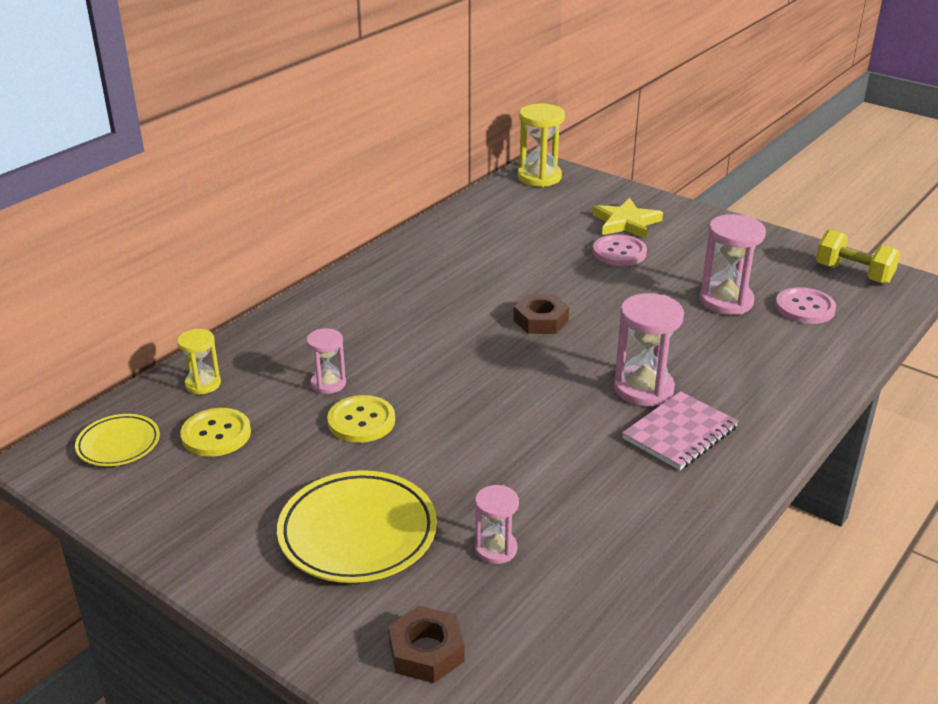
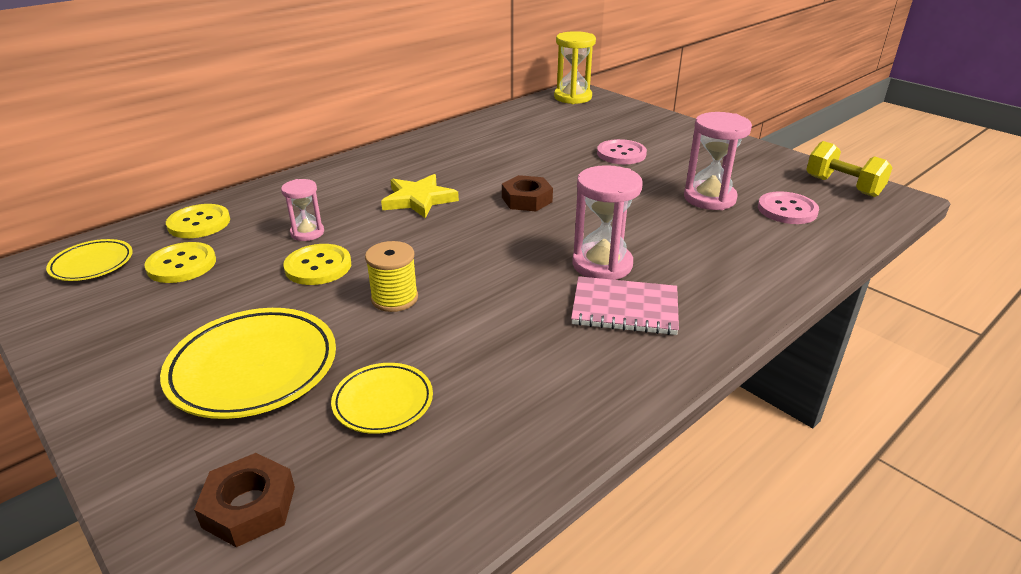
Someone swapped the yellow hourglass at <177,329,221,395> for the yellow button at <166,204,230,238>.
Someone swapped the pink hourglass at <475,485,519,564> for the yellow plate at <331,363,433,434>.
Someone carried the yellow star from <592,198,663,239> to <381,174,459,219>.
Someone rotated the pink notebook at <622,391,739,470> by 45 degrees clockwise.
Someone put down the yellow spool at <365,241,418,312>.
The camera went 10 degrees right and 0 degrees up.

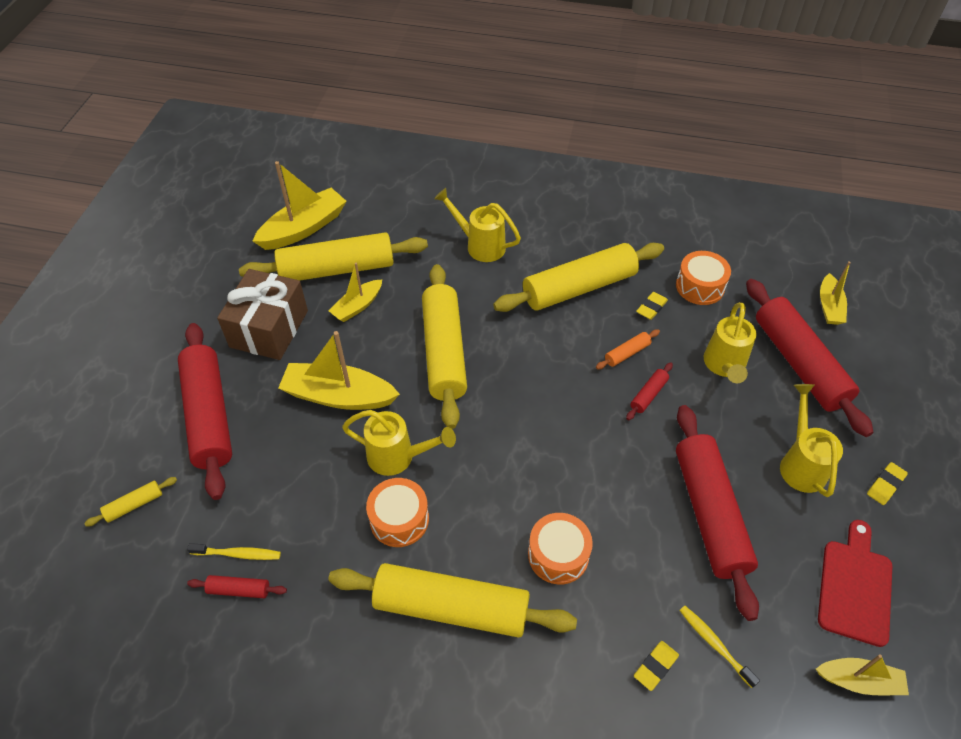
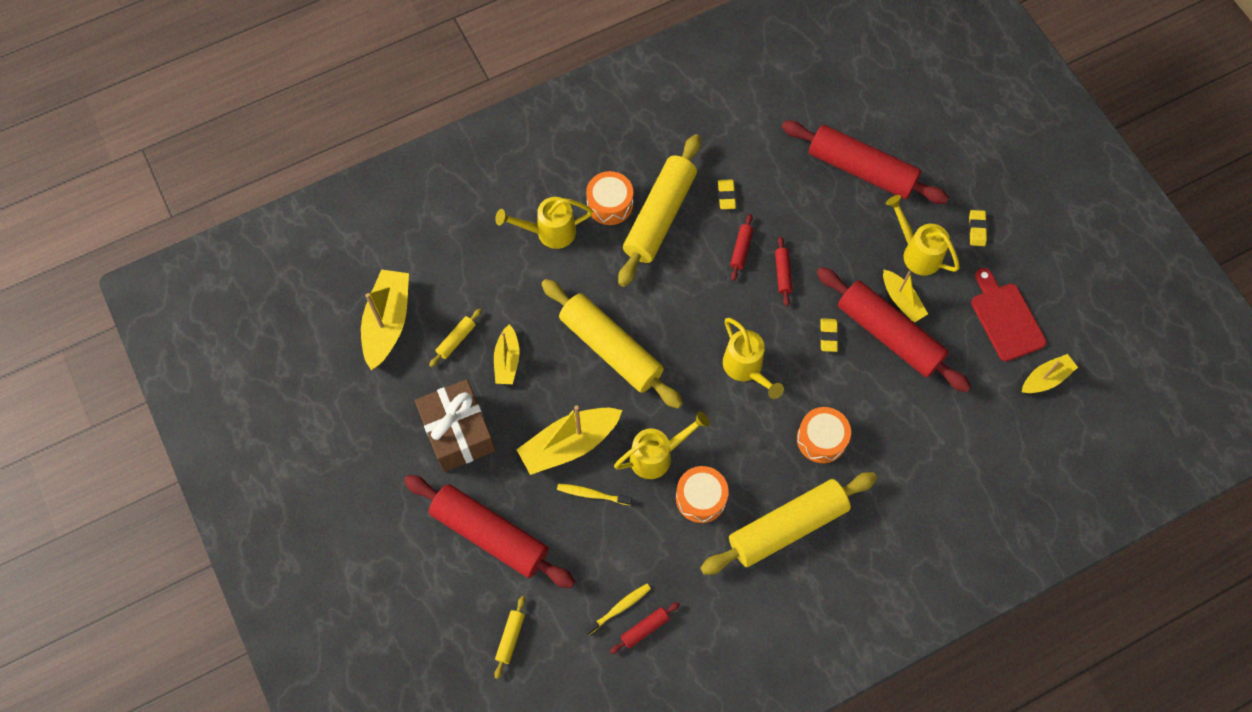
Someone scaled the yellow rolling pin at <239,232,428,281> by 0.41.
Someone repainted the orange rolling pin at <596,329,660,369>, which became the red rolling pin at <730,214,753,281>.
Someone carried the yellow eraser from <634,641,679,691> to <820,318,838,352>.
Someone carried the orange drum from <676,251,731,305> to <586,171,633,225>.
Someone carried the yellow toothbrush from <679,606,760,688> to <557,484,632,506>.
Someone carried the yellow watering can from <704,302,757,383> to <723,318,784,399>.
Someone carried the yellow boat from <820,261,851,325> to <883,270,928,322>.
The camera went 40 degrees left and 15 degrees up.

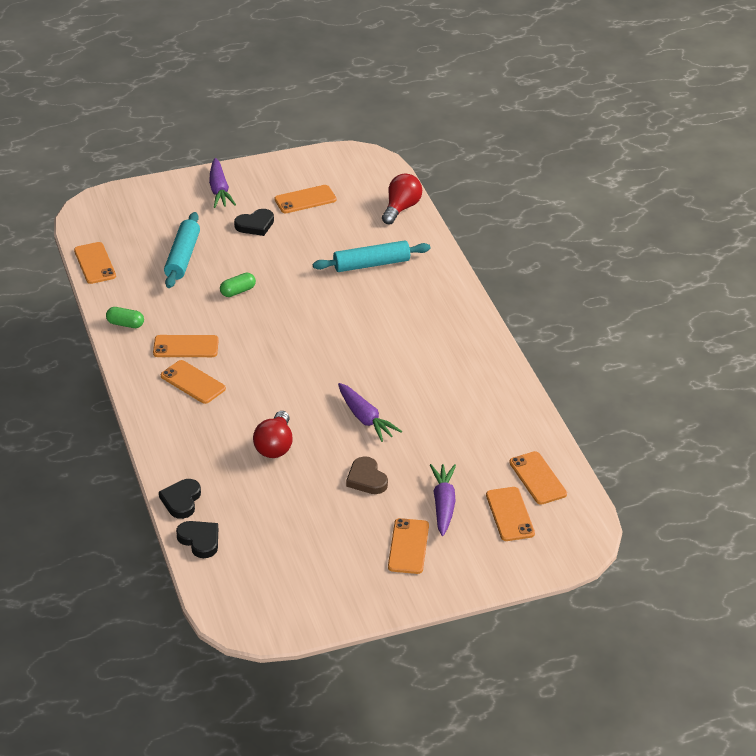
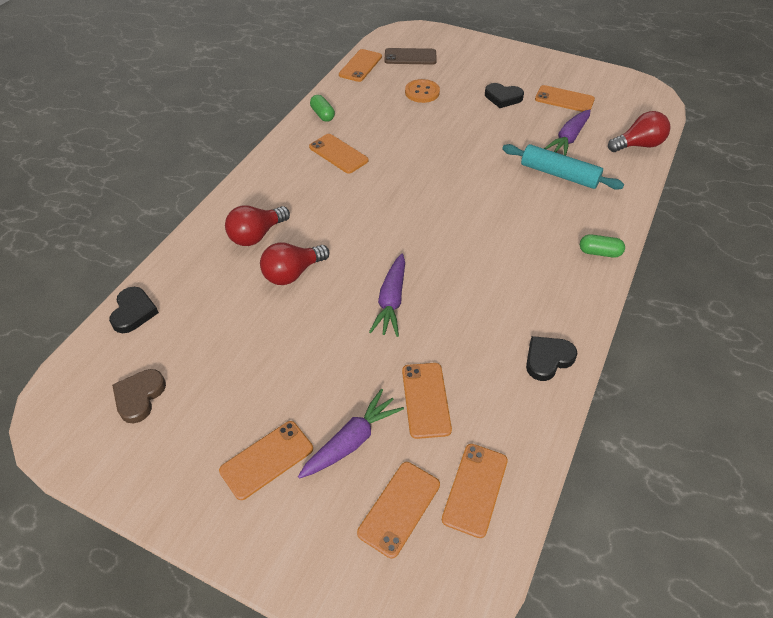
Someone carried the black heart from <159,479,201,519> to <526,336,577,381>.
Someone carried the orange phone from <161,360,226,404> to <402,363,452,439>.
Someone swapped the turquoise rolling pin at <164,212,200,288> for the orange button at <405,79,440,103>.
Someone carried the purple carrot from <209,158,236,208> to <544,109,591,156>.
Someone carried the green capsule from <220,273,256,297> to <580,234,625,258>.
Someone carried the brown heart from <346,456,388,494> to <112,369,166,424>.
Someone put down the red light bulb at <225,205,290,246>.
Someone put down the brown phone at <384,48,437,65>.
The camera went 45 degrees right and 10 degrees up.

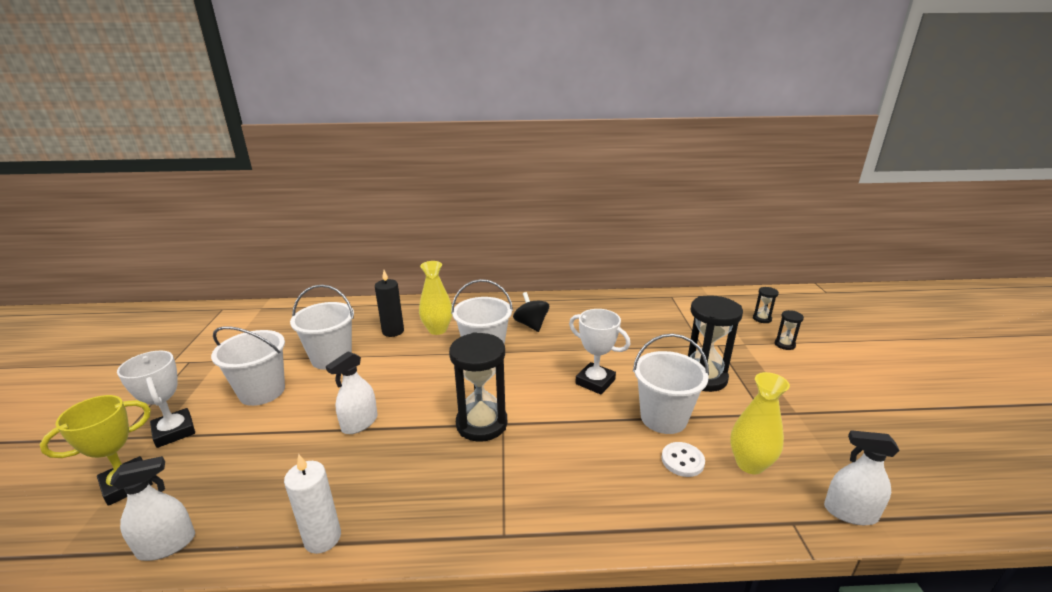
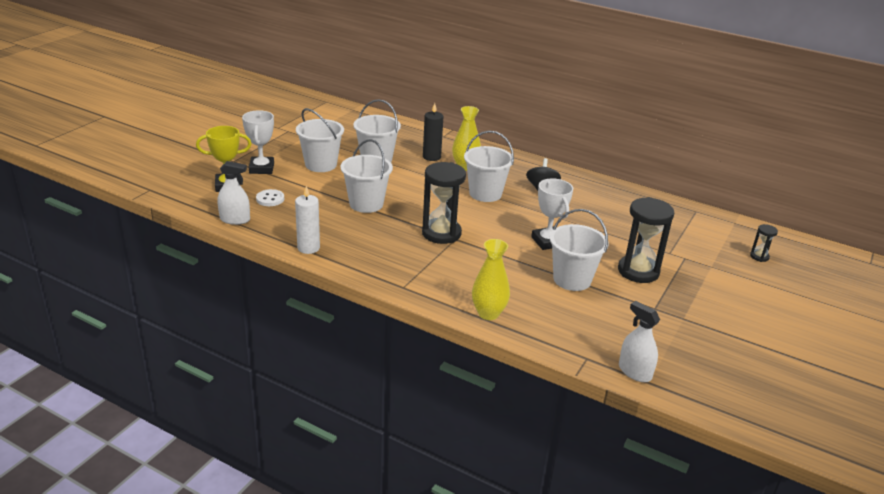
Someone swapped the white spray bottle at <326,351,378,434> for the white bucket at <341,139,393,213>.
Someone carried the white button from <661,442,705,477> to <256,189,284,206>.
Someone carried the yellow vase from <730,372,790,474> to <472,239,510,320>.
Someone took away the black hourglass at <775,310,804,350>.
The camera went 30 degrees right and 5 degrees up.

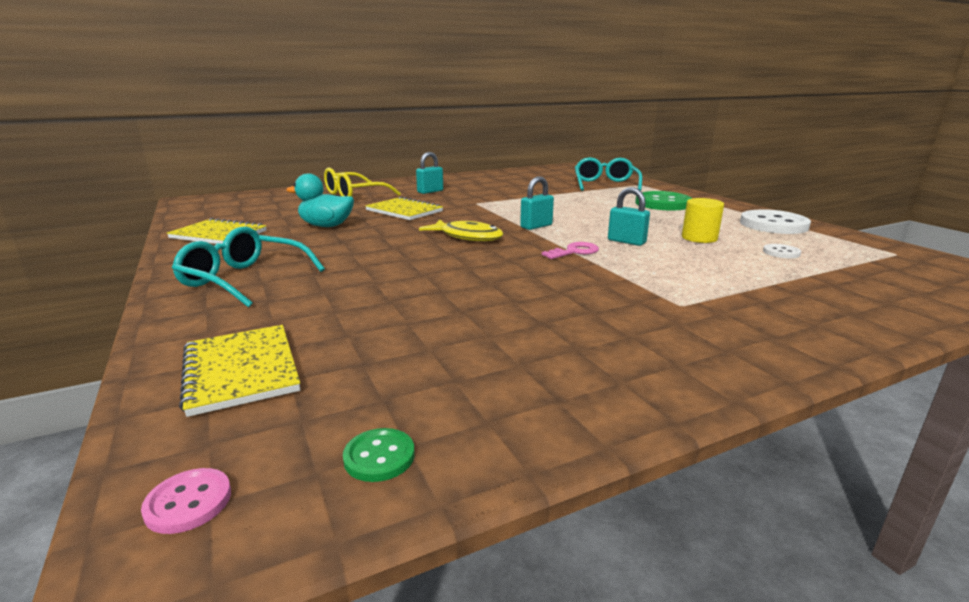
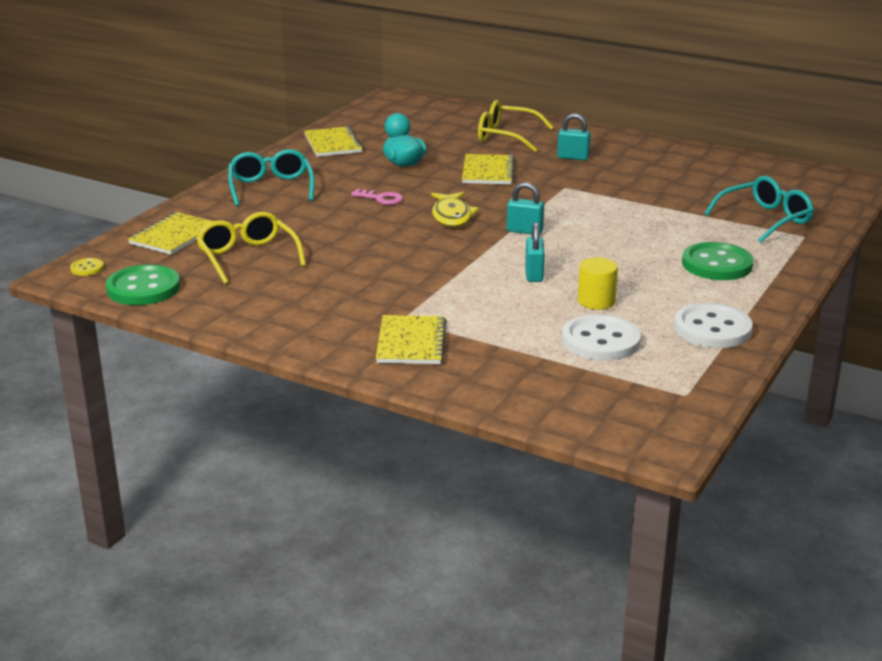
Someone repainted the pink button at <141,468,231,534>, which became the yellow button at <70,258,104,276>.
Someone scaled the green button at <343,428,415,482> by 2.18.
Someone carried the pink key from <542,242,599,259> to <351,189,403,205>.
Someone scaled the white button at <763,244,801,258> by 2.18.
Someone put down the yellow glasses at <196,212,306,284>.
Someone put down the yellow notebook at <376,315,447,364>.
The camera went 55 degrees right and 5 degrees up.

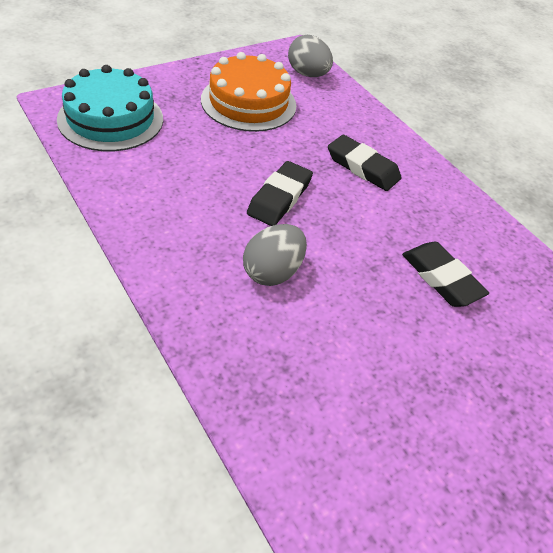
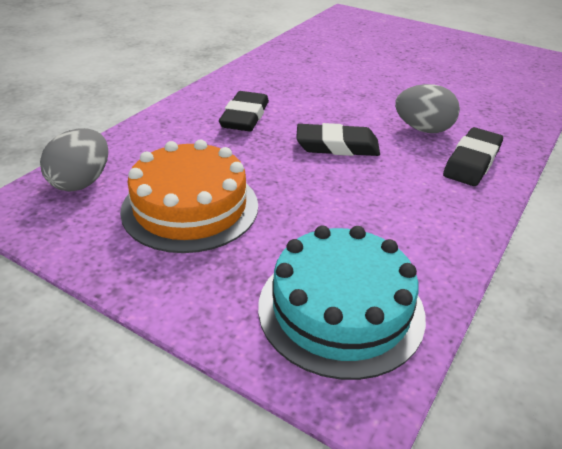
Someone carried the black eraser from <402,242,489,307> to <443,127,503,186>.
The camera went 110 degrees left and 10 degrees down.

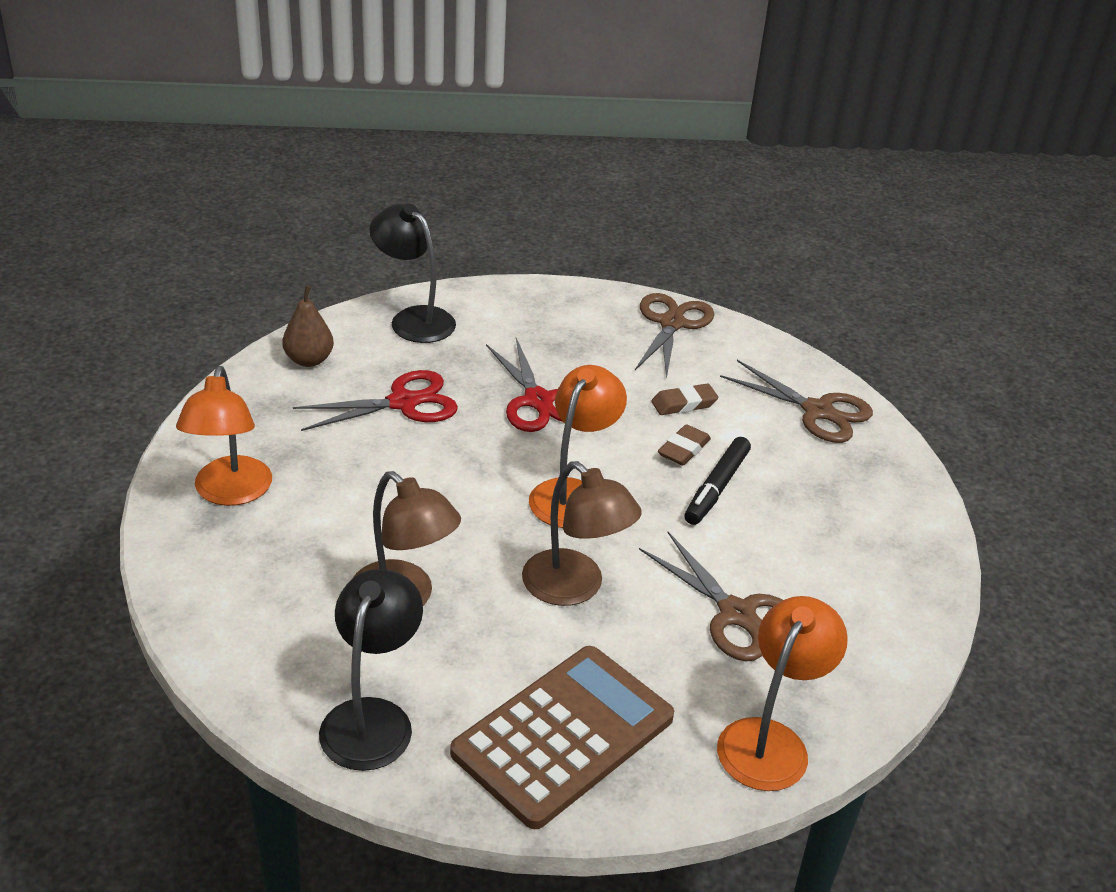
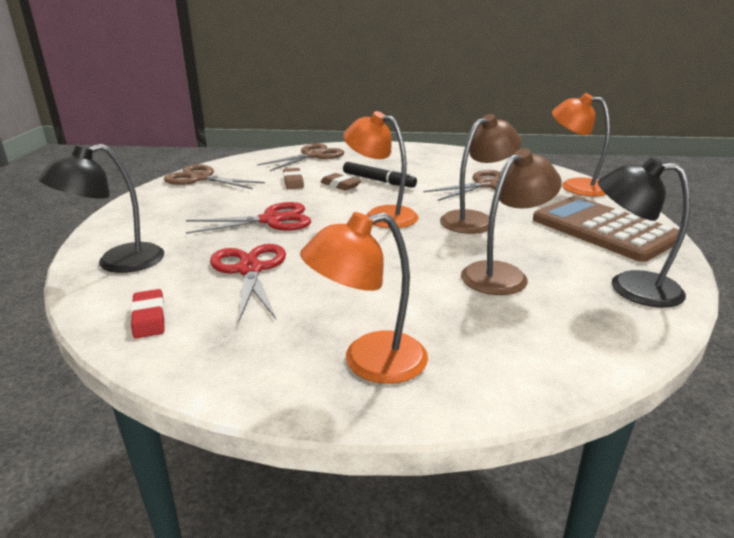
Someone rotated the orange lamp at <176,366,272,506> by 150 degrees clockwise.
Someone swapped the brown pear at <282,285,334,367> for the red eraser at <131,289,165,339>.
The camera went 80 degrees left and 10 degrees down.

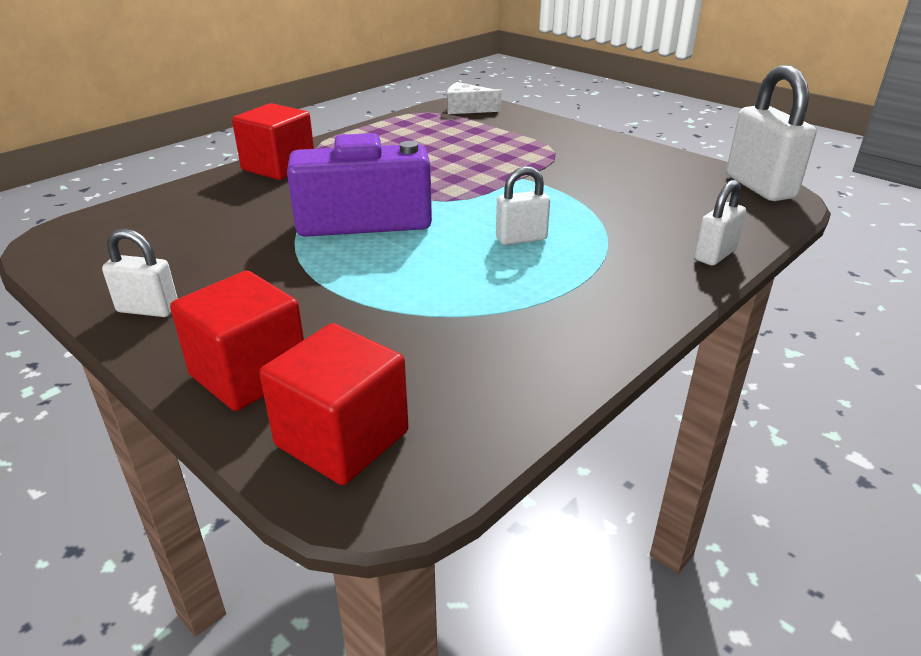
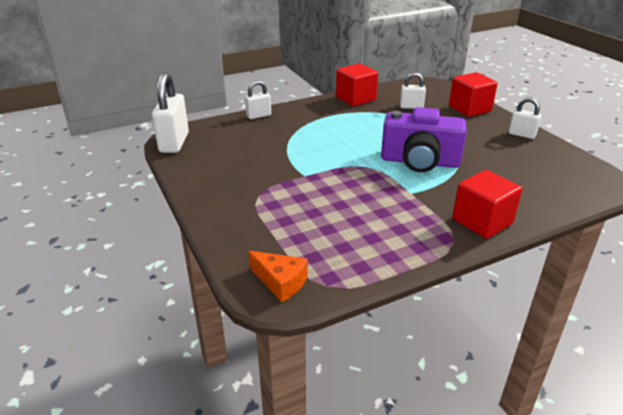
Someone carried the red cube from <259,323,409,485> to <336,63,378,106>.
Someone repainted the white cheese at <447,82,502,114>, which became the orange cheese at <248,251,308,302>.
Someone carried the white padlock from <496,166,550,245> to <400,72,426,109>.
The camera went 160 degrees left and 0 degrees up.

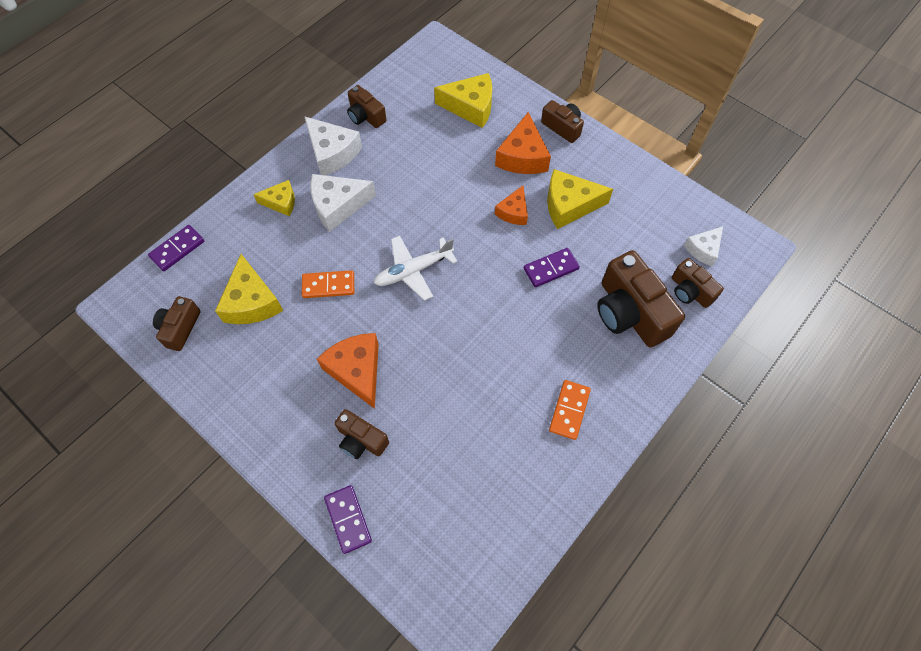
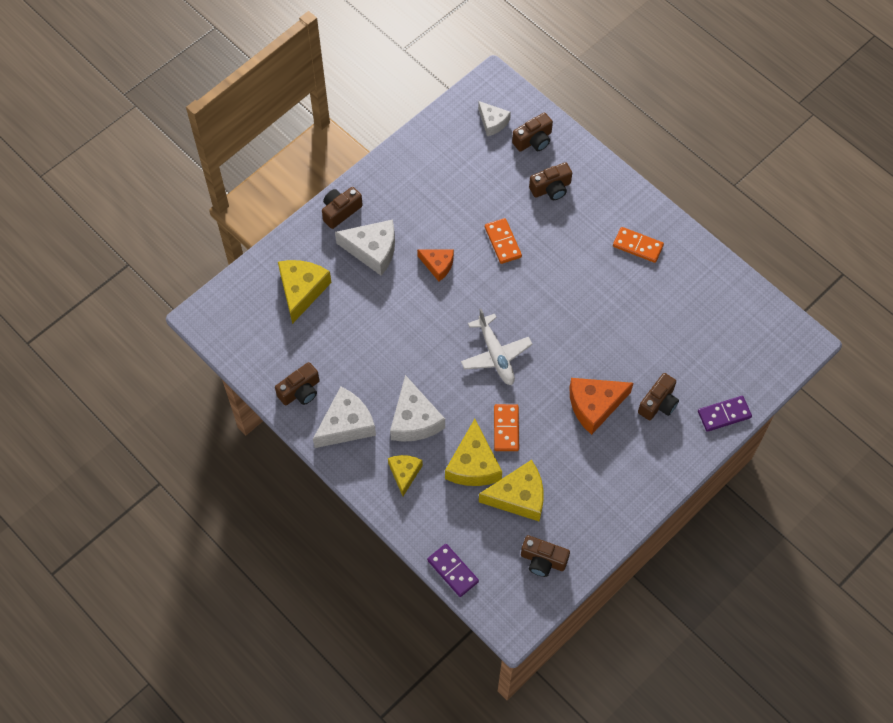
Someone repainted the orange cheese at <495,112,551,174>, which became the white cheese at <335,220,395,276>.
Someone repainted the purple domino at <524,248,580,287>, which became the orange domino at <485,218,522,264>.
Someone carried the yellow cheese from <547,169,613,229> to <445,419,502,486>.
Someone scaled the brown camera at <597,250,685,348> by 0.56.
The camera went 85 degrees left and 0 degrees up.

